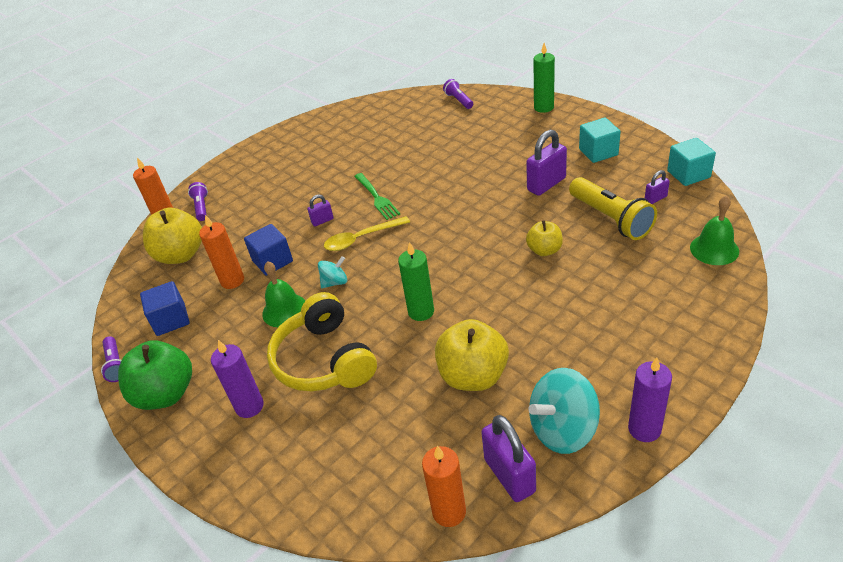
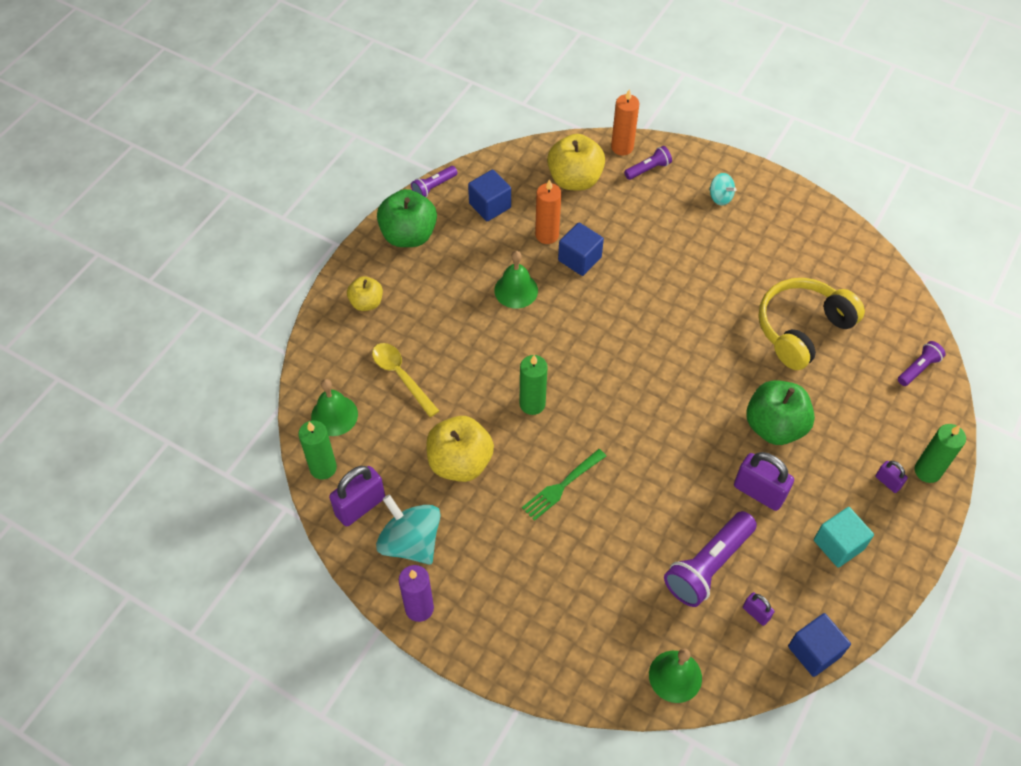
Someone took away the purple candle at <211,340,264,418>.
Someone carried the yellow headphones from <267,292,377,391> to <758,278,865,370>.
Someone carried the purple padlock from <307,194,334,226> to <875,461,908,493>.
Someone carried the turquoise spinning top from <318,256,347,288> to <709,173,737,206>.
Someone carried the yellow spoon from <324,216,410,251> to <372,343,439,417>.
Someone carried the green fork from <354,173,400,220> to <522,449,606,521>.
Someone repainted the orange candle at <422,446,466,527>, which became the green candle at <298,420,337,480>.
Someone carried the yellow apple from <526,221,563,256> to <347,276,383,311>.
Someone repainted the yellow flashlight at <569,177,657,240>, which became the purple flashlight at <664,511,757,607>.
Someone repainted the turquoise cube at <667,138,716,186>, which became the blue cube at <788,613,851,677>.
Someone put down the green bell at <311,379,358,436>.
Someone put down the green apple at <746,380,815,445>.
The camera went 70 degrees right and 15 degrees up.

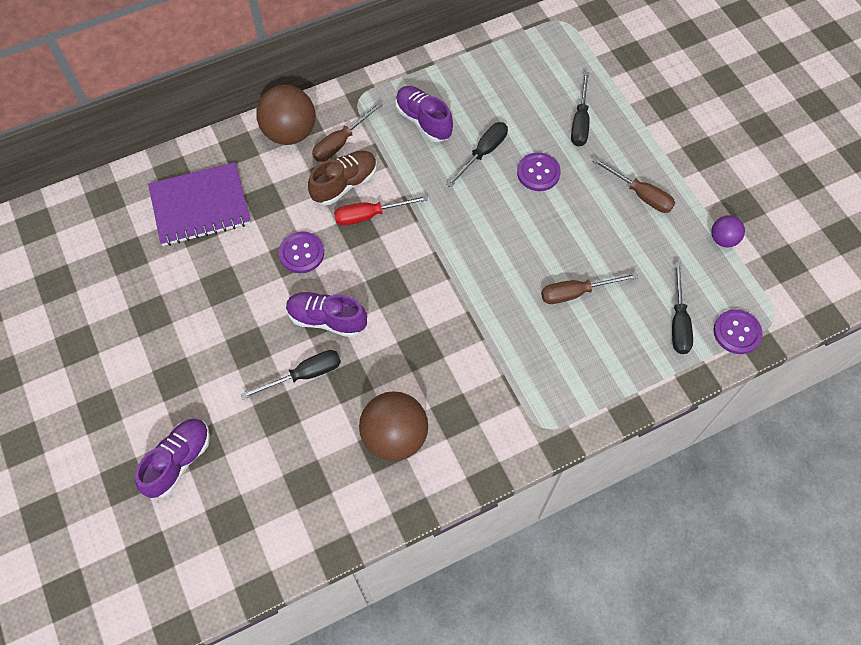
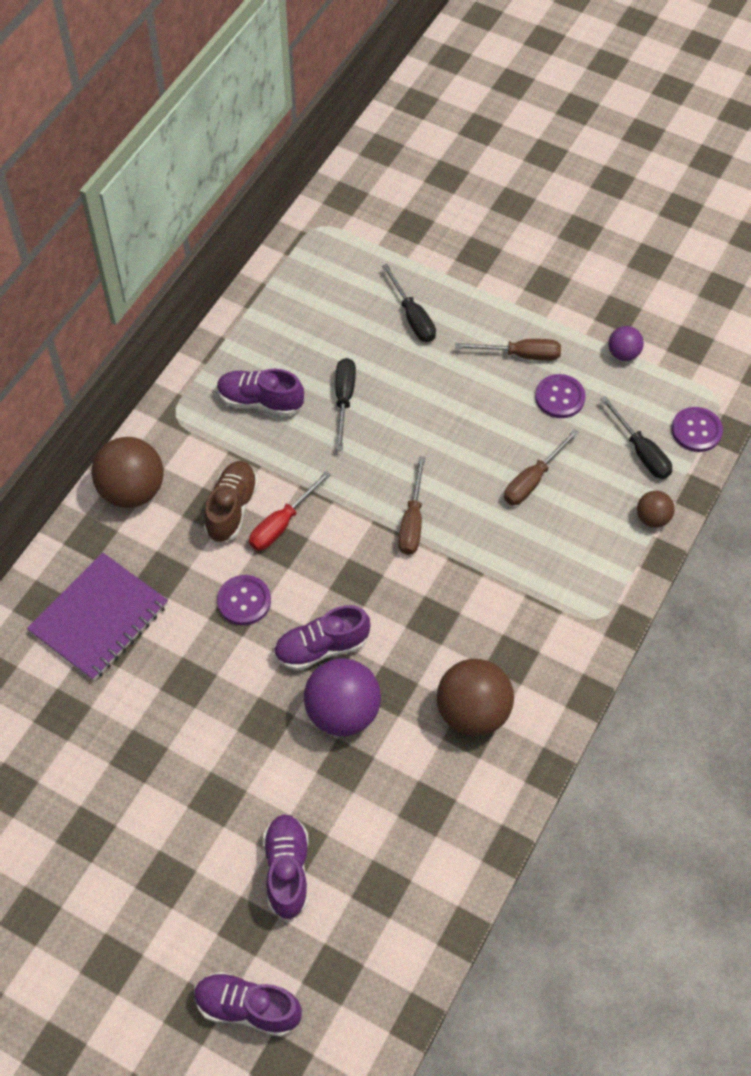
Someone swapped the black screwdriver at <241,350,341,399> for the purple ball at <304,658,381,736>.
Someone carried the brown screwdriver from <312,102,383,162> to <398,456,425,555>.
Someone carried the purple button from <517,152,561,191> to <535,374,586,418>.
Someone put down the purple shoe at <194,972,302,1037>.
Someone put down the brown ball at <637,491,675,528>.
The camera went 35 degrees left and 5 degrees down.

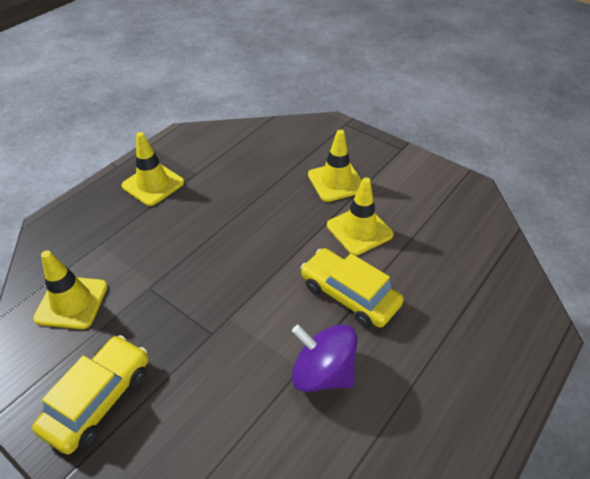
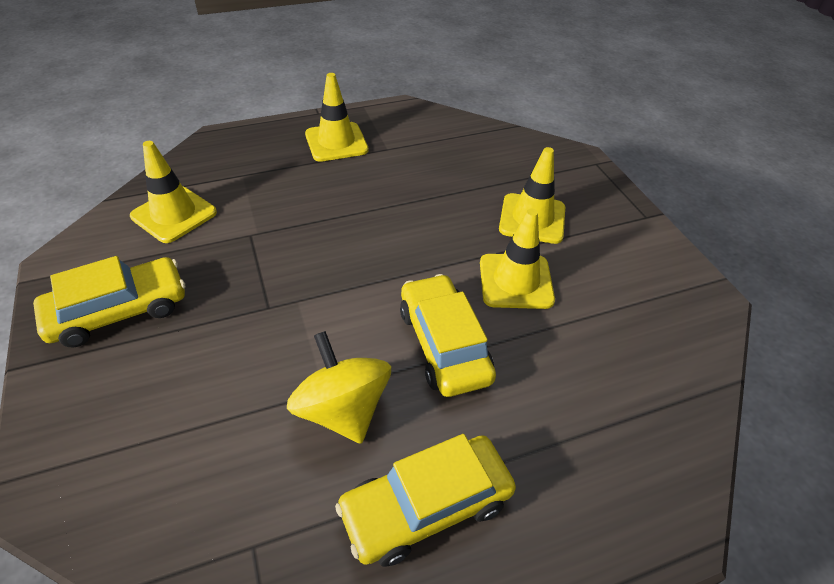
Someone repainted the purple spinning top at <292,324,357,392>, which became the yellow spinning top at <287,331,391,444>.
Someone put down the yellow car at <335,434,516,567>.
The camera went 30 degrees right and 0 degrees up.

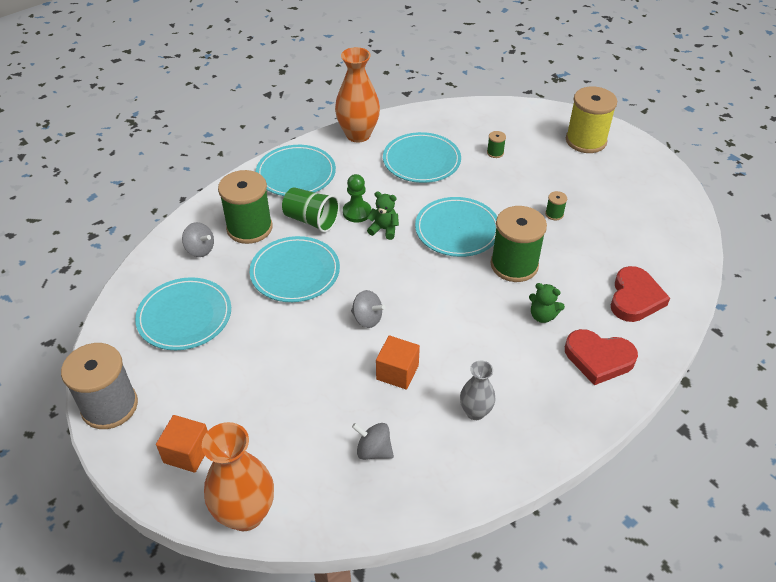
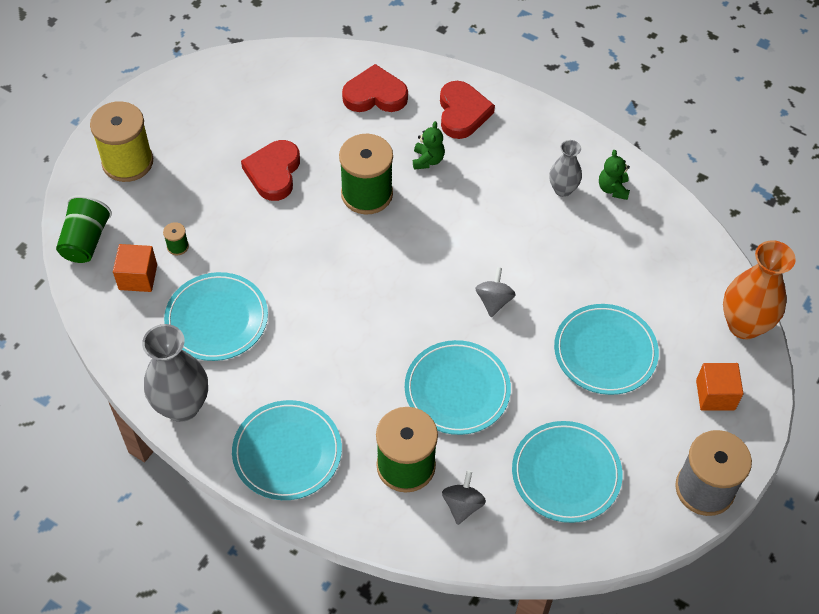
Someone carried the green cup from <282,187,340,233> to <56,195,112,263>.
Someone repainted the orange vase at <335,47,380,142>, which became the grey vase at <142,324,208,422>.
Someone took away the green pawn at <343,174,371,223>.
Someone took away the grey spinning top at <352,423,394,460>.
Someone carried the green teddy bear from <367,192,399,240> to <599,150,630,200>.
Someone carried the orange cube from <376,335,420,390> to <113,244,157,292>.
Someone carried the turquoise plate from <415,197,497,257> to <554,304,659,395>.
Someone swapped the green spool at <545,191,567,220> for the red heart at <241,140,300,201>.
The camera went 110 degrees left and 10 degrees up.

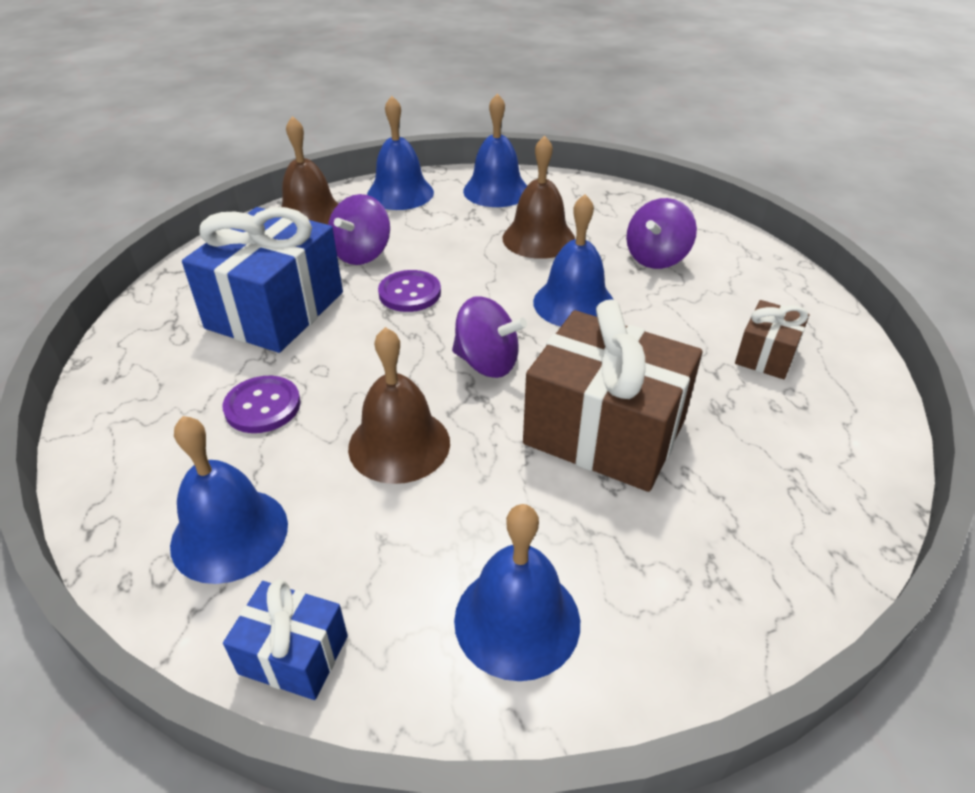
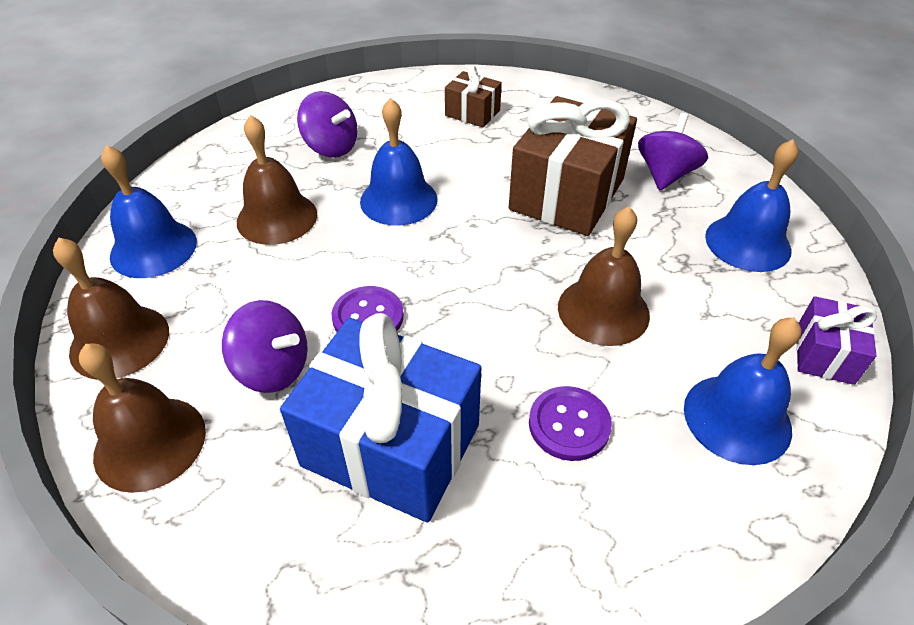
Someone repainted the blue gift at <223,579,348,700>, which became the purple gift at <796,296,877,385>.
Someone repainted the blue bell at <367,96,434,210>, which became the brown bell at <53,237,169,380>.
Someone carried the purple spinning top from <452,296,527,378> to <638,113,708,191>.
The camera went 90 degrees left and 5 degrees up.

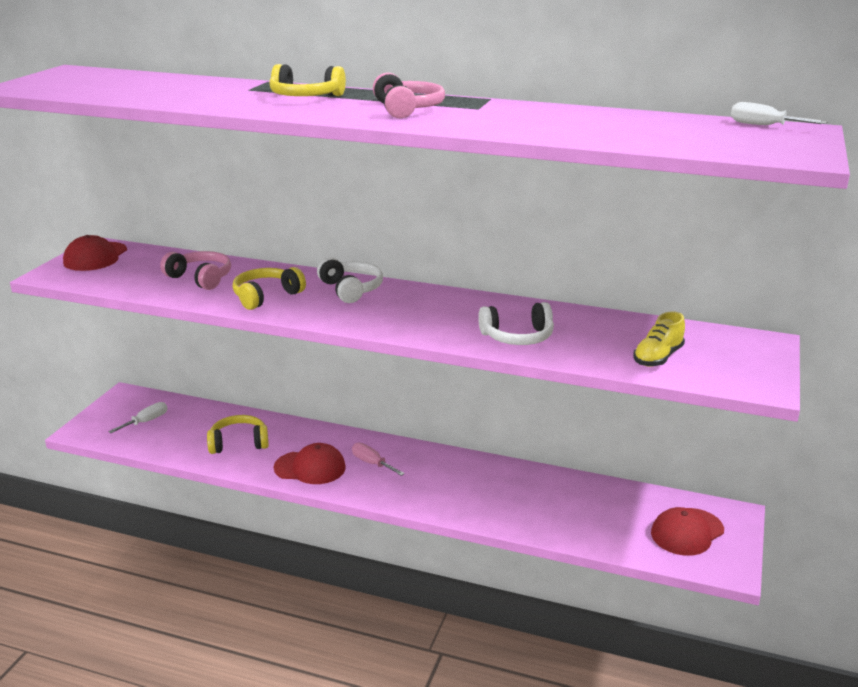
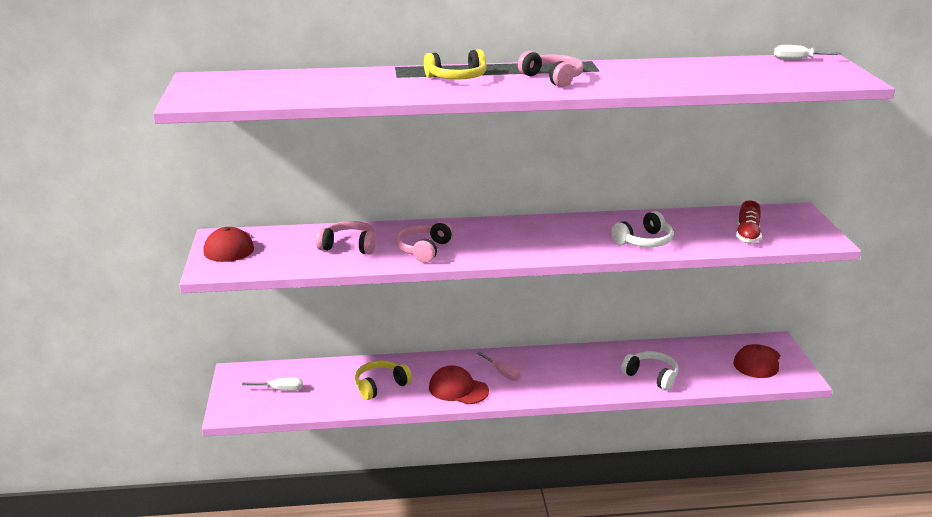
Someone rotated the white screwdriver at <108,402,167,433> by 75 degrees clockwise.
Someone repainted the yellow headphones at <233,267,306,310>, which became the pink headphones at <396,221,454,263>.
Someone rotated the red cap at <274,443,346,484> by 135 degrees counterclockwise.
Someone carried the white headphones from <317,257,383,303> to <621,351,679,390>.
Someone rotated the pink screwdriver at <352,443,405,476> by 150 degrees counterclockwise.
Someone repainted the yellow shoe at <633,312,685,367>, which became the red shoe at <736,200,762,243>.
The camera went 25 degrees left and 0 degrees up.

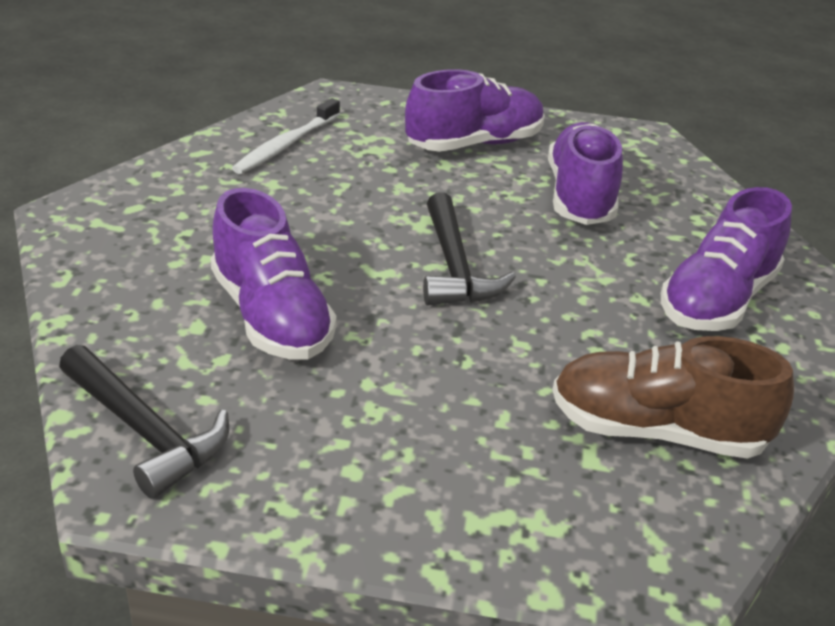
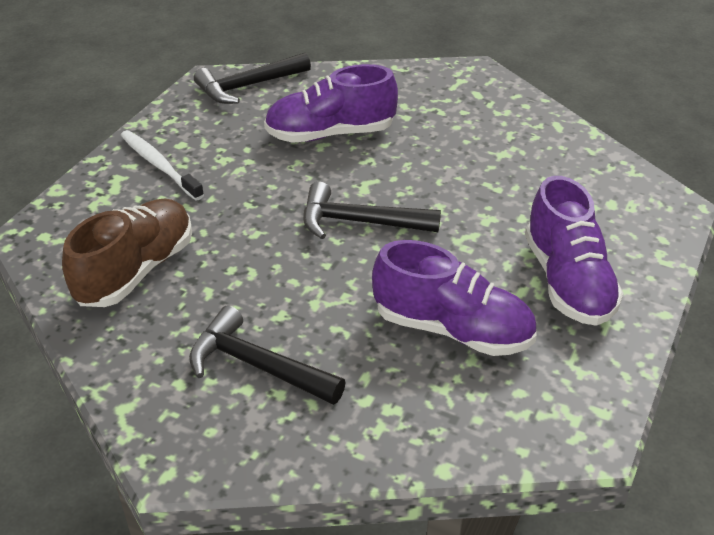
Someone carried the white toothbrush from <232,98,340,174> to <121,130,204,200>.
Someone swapped the purple shoe at <661,187,792,331> for the black hammer at <189,306,346,405>.
The camera went 110 degrees right and 5 degrees up.

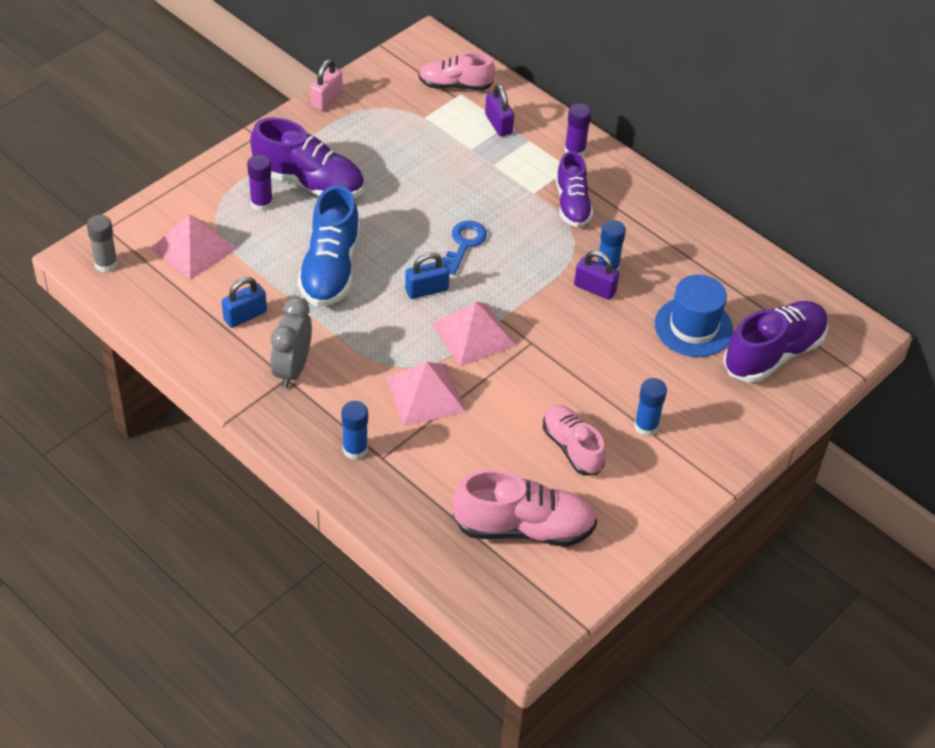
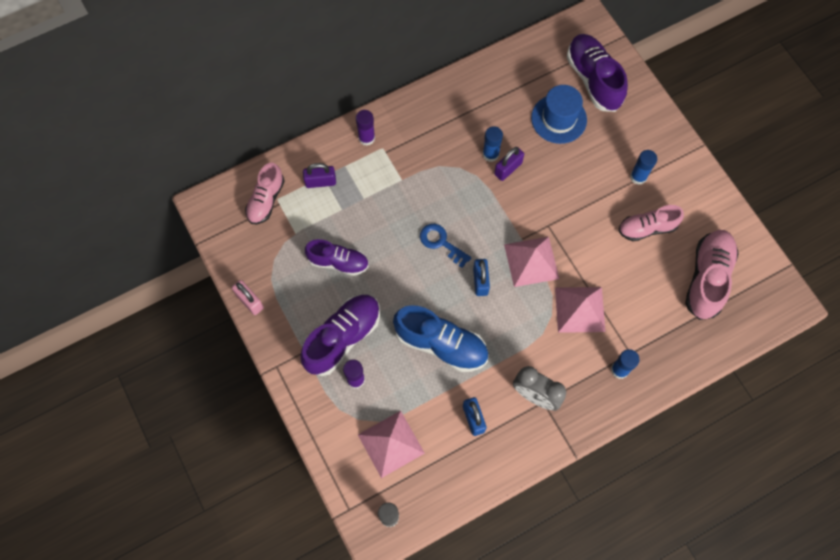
Someone carried the purple shoe from <556,151,593,227> to <305,239,369,276>.
The camera went 70 degrees left and 20 degrees up.

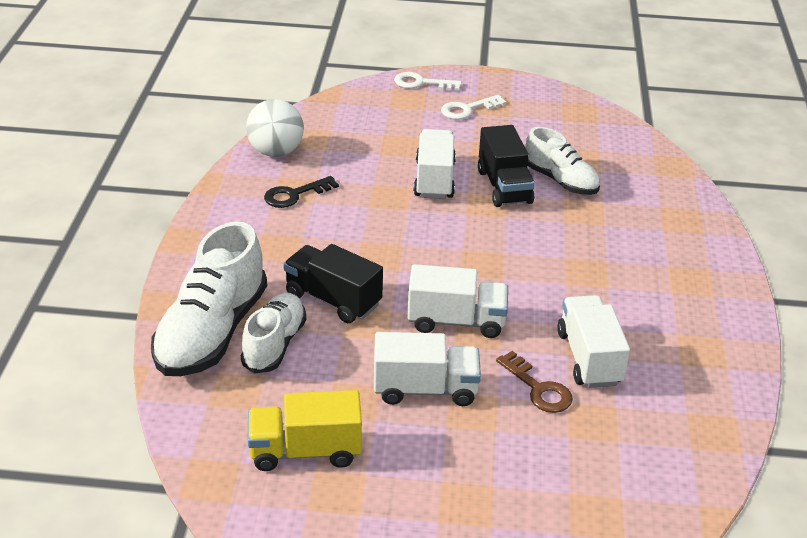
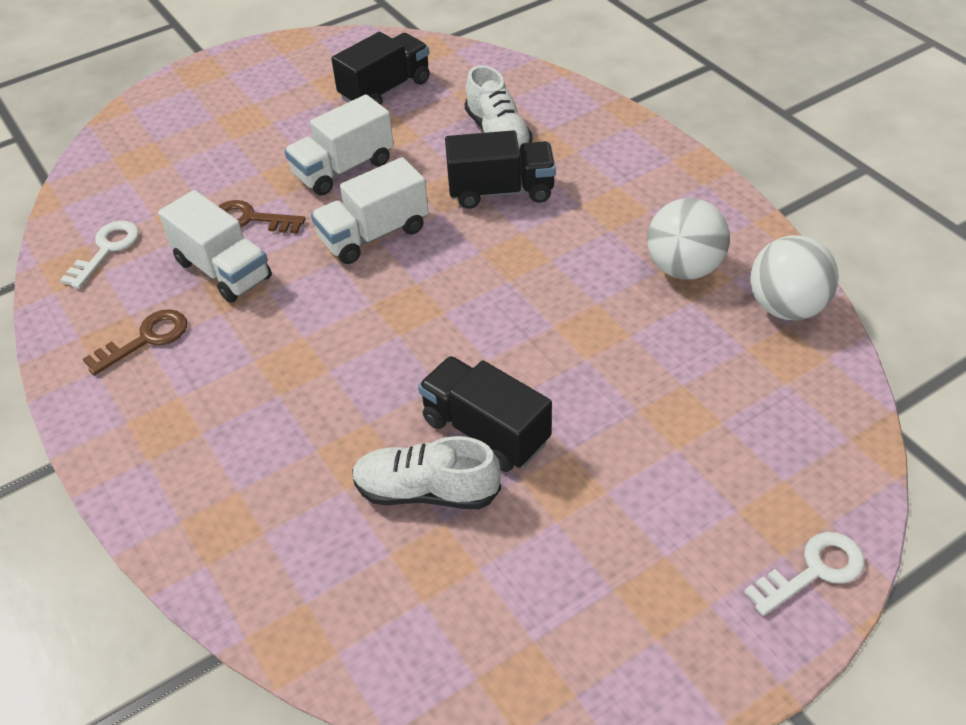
Someone took away the white shoe at <151,221,267,376>.
Someone repainted the yellow truck at <248,390,362,471>, which became the black truck at <331,32,430,105>.
Someone swapped the black key at <264,176,339,208> for the white ball at <647,198,730,280>.
Someone took away the white truck at <414,129,456,199>.
Someone carried the white key from <441,95,506,120> to <60,221,139,289>.
Someone put down the brown key at <83,309,187,376>.
The camera went 145 degrees right and 10 degrees up.

